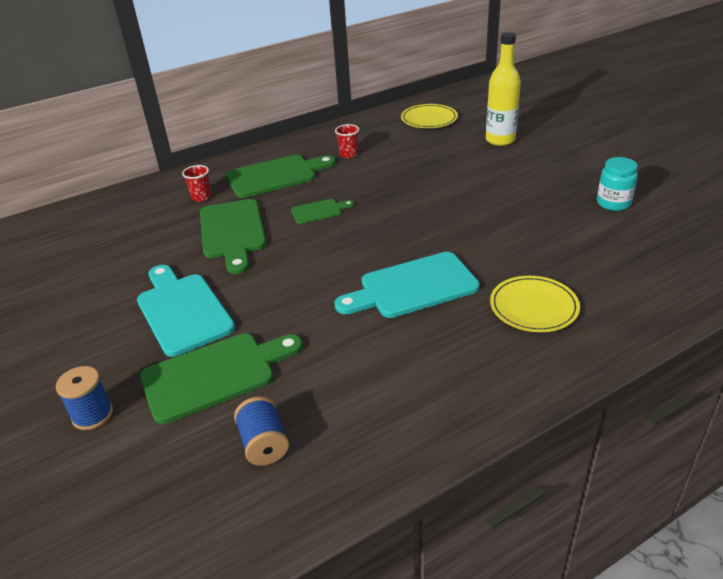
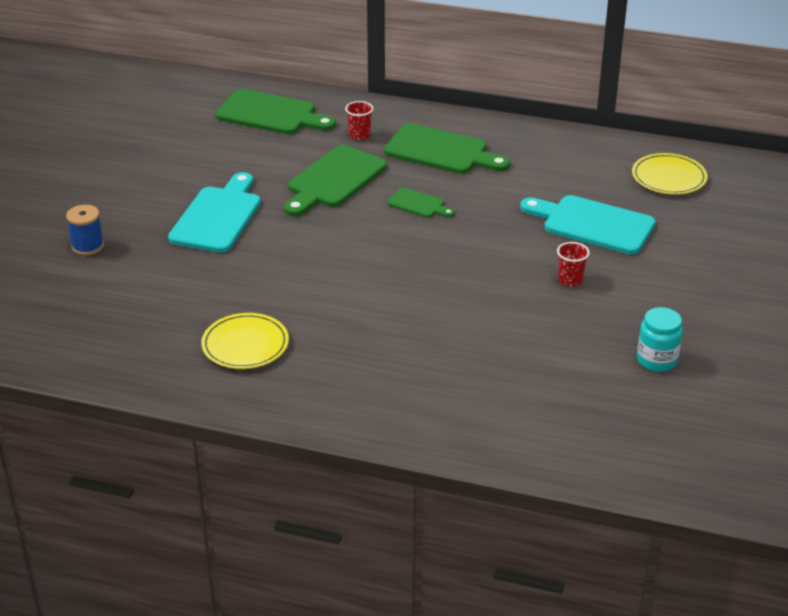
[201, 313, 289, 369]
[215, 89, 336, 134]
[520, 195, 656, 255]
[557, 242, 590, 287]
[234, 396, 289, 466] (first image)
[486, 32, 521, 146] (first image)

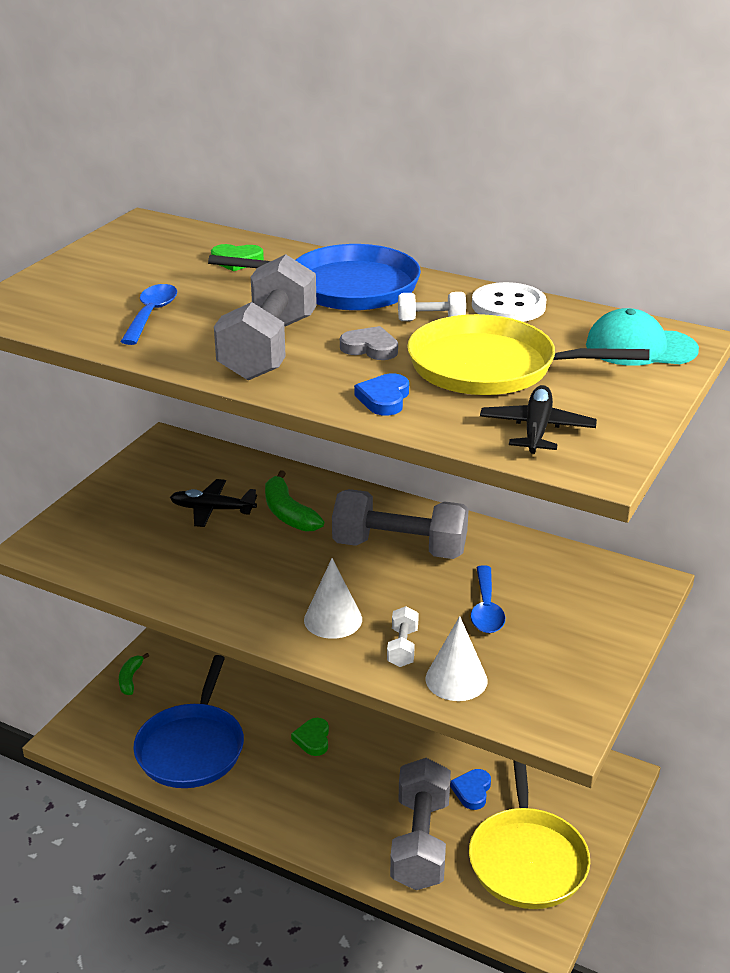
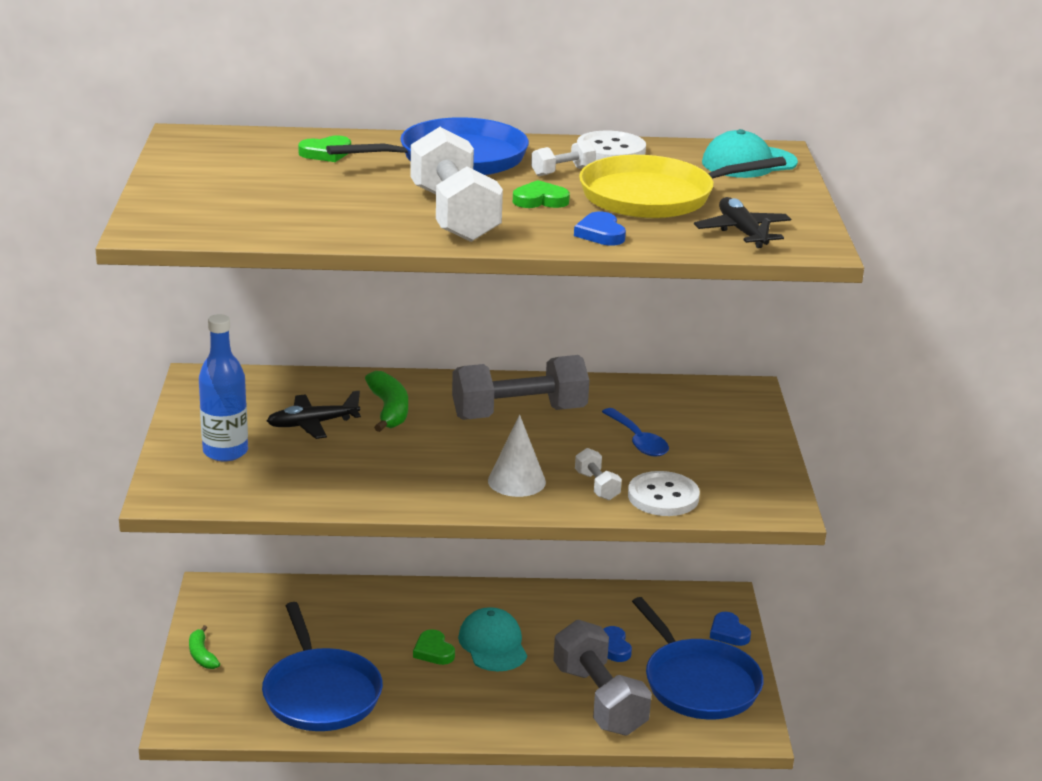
[199, 314, 248, 462]
[365, 371, 408, 432]
[411, 127, 503, 242]
[458, 607, 527, 671]
[513, 180, 570, 208]
[628, 471, 700, 516]
[632, 597, 763, 719]
[710, 612, 751, 646]
[120, 284, 177, 345] (first image)

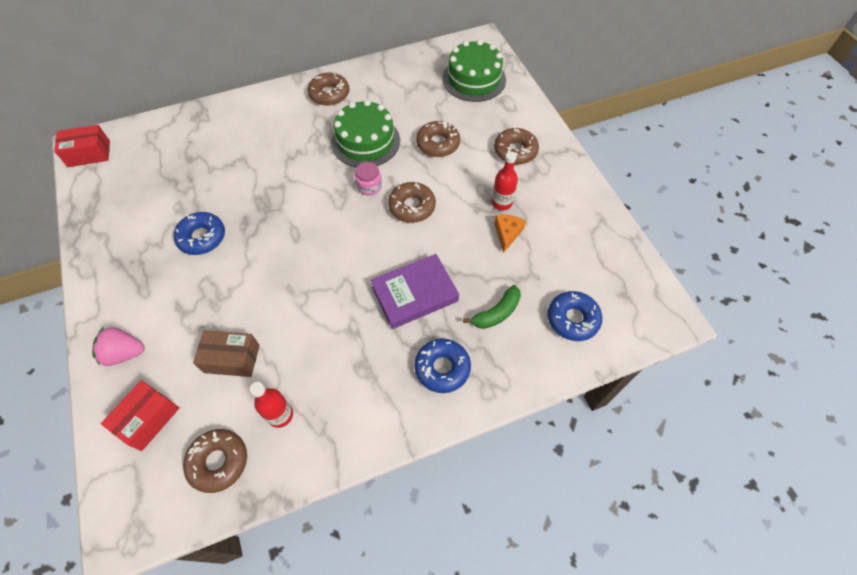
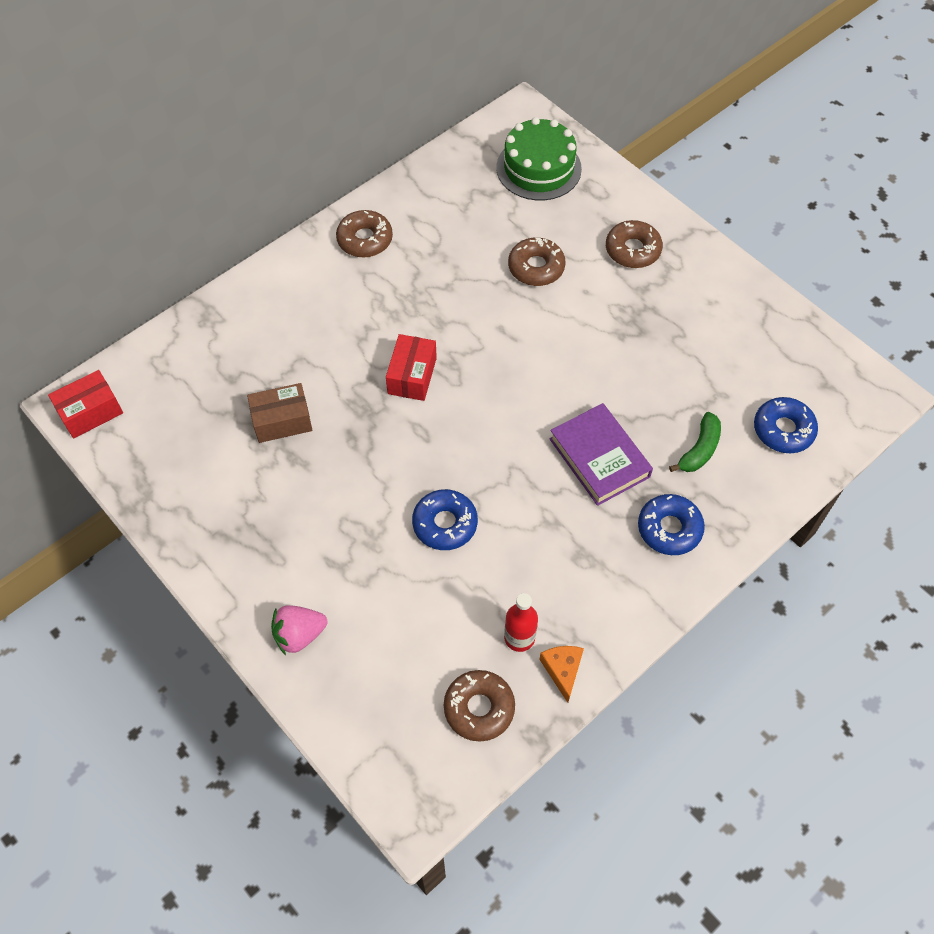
[247, 383, 313, 443]
[386, 334, 437, 401]
[412, 489, 478, 550]
[539, 646, 584, 703]
[549, 403, 653, 506]
[331, 100, 400, 167] (first image)
[355, 162, 382, 195] (first image)
[388, 182, 436, 223] (first image)
[492, 152, 518, 211] (first image)

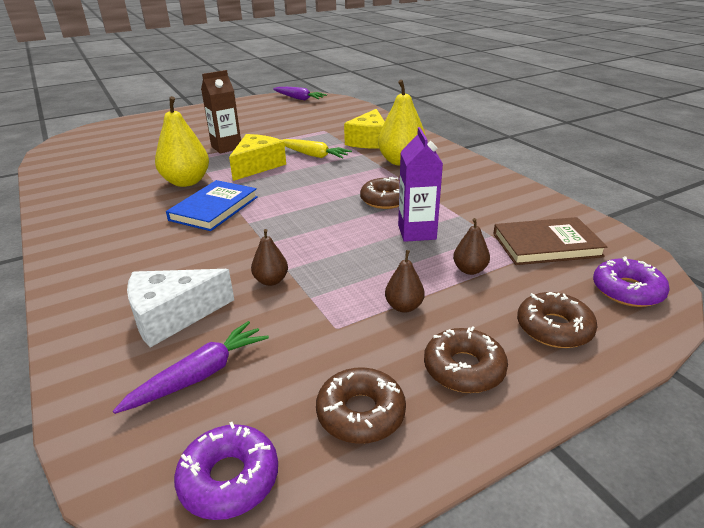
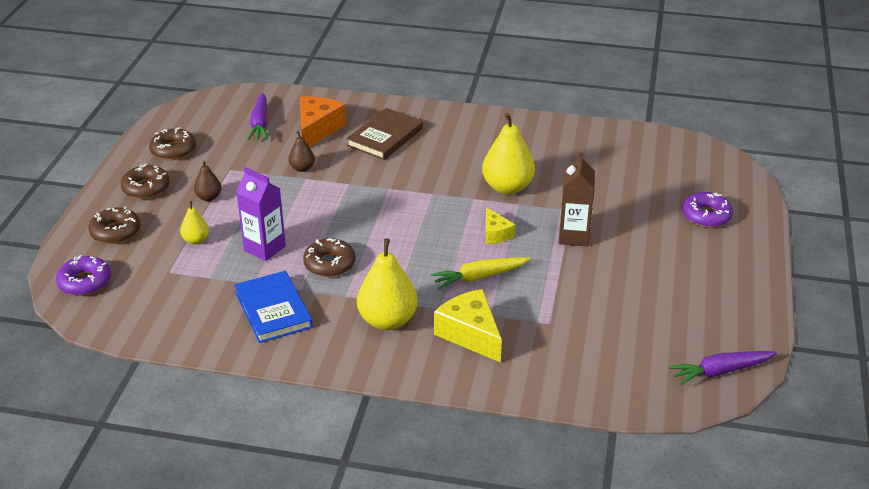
[180, 201, 209, 245]
[234, 271, 313, 343]
[300, 96, 346, 147]
[346, 108, 423, 160]
[486, 207, 515, 244]
[682, 192, 733, 228]

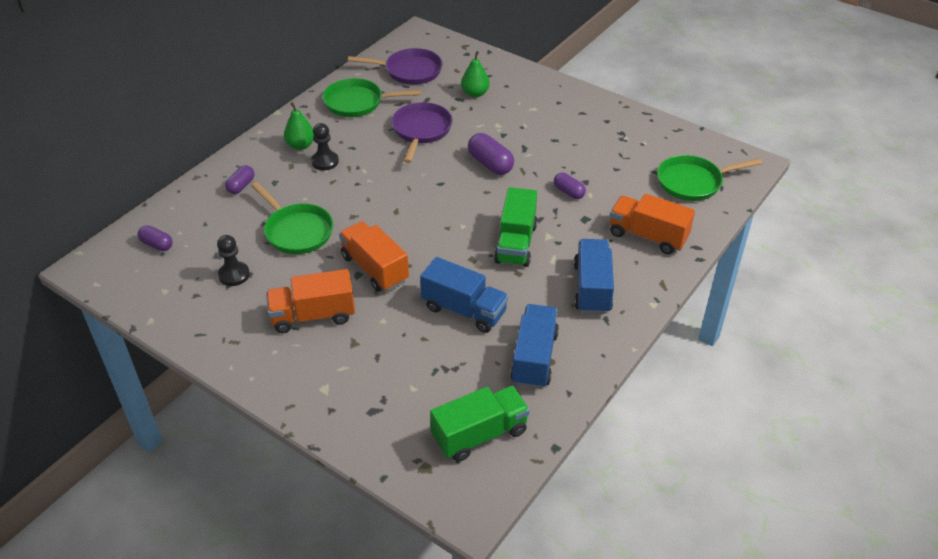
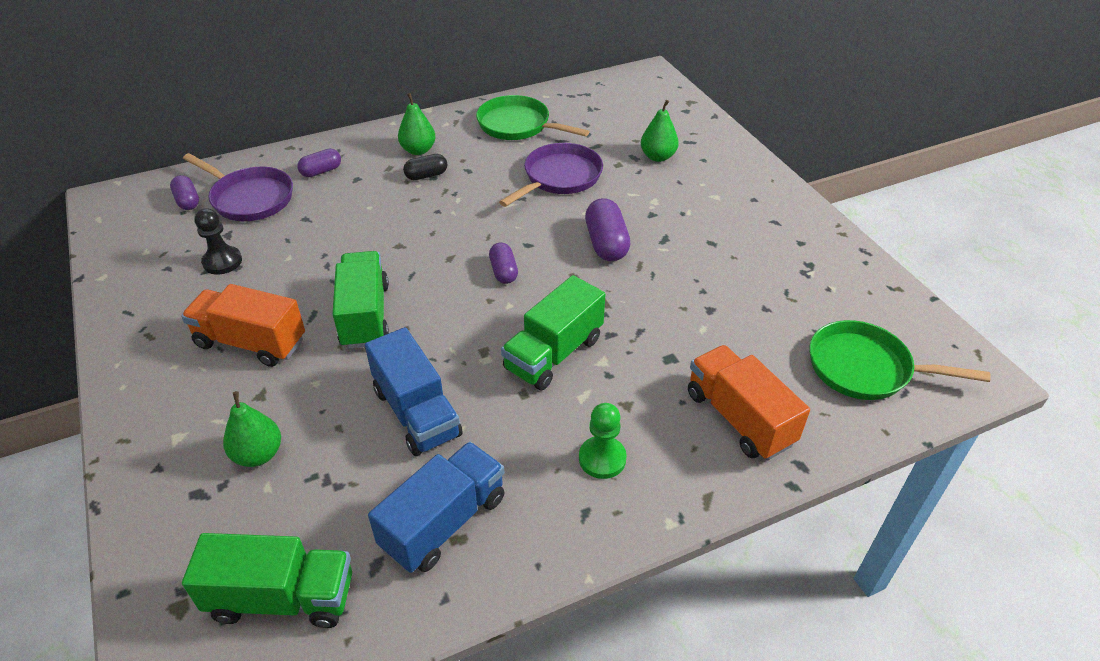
[183, 153, 293, 221]
[223, 391, 281, 467]
[333, 251, 389, 349]
[403, 154, 447, 180]
[489, 243, 518, 284]
[579, 403, 627, 479]
[251, 182, 333, 254] (first image)

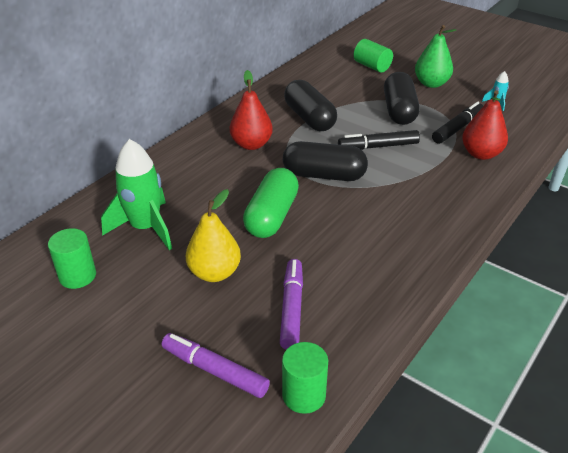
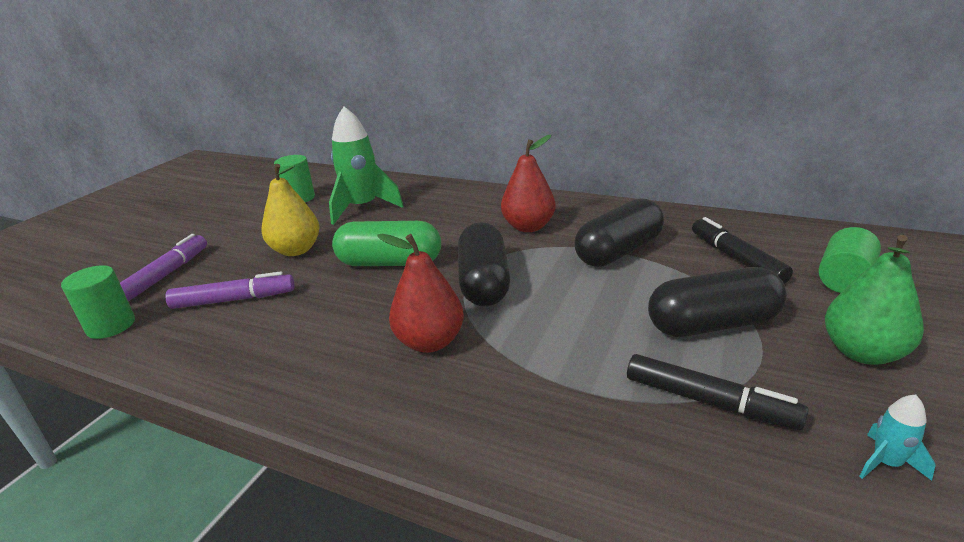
[377, 234, 464, 353]
[692, 217, 793, 284]

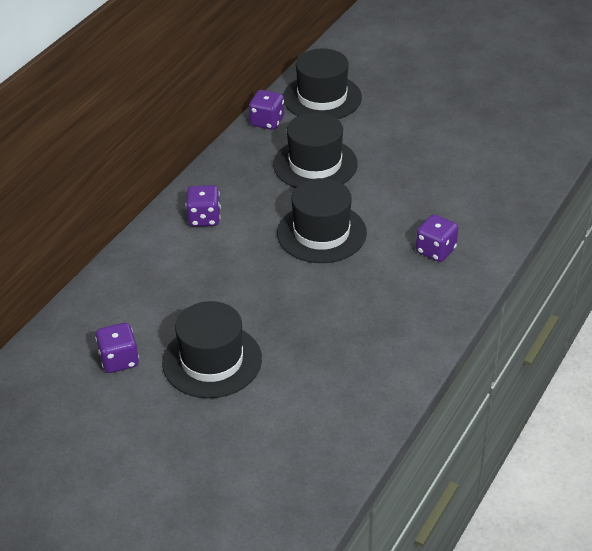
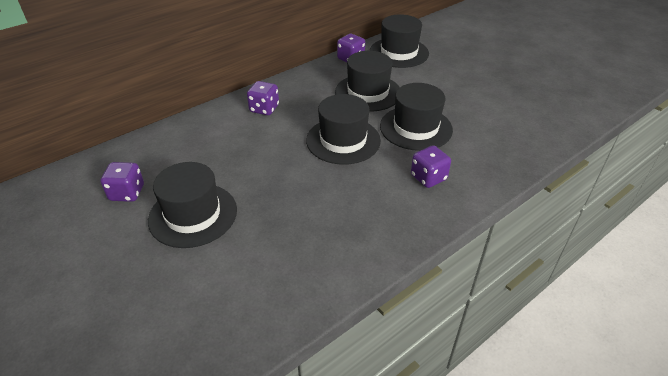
[380, 83, 453, 151]

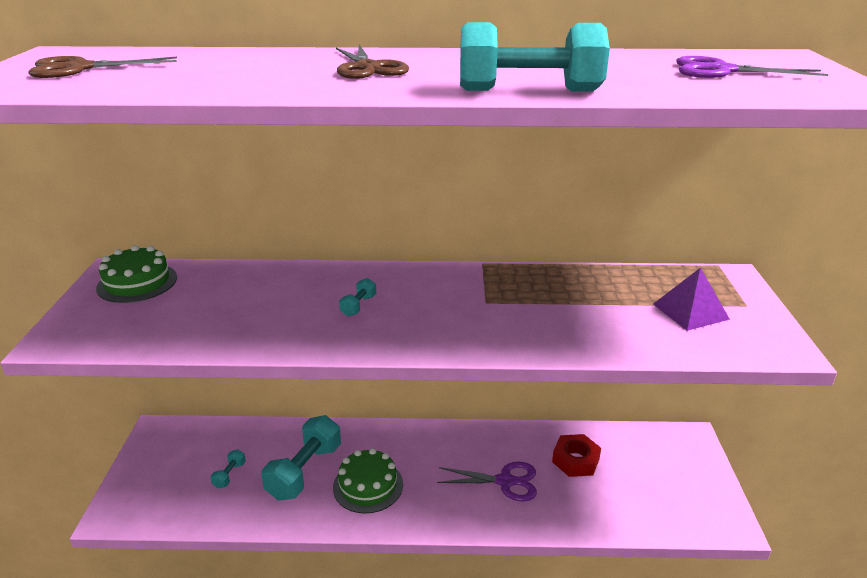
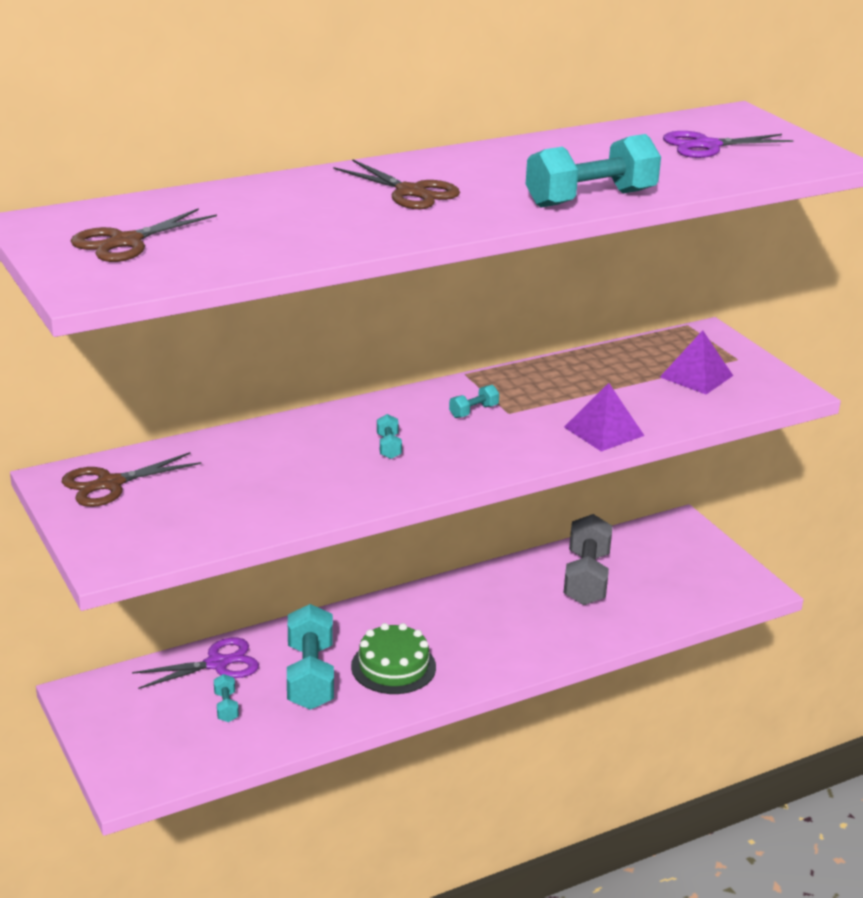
[62, 452, 201, 507]
[132, 638, 259, 689]
[449, 385, 499, 418]
[564, 383, 644, 452]
[564, 514, 613, 605]

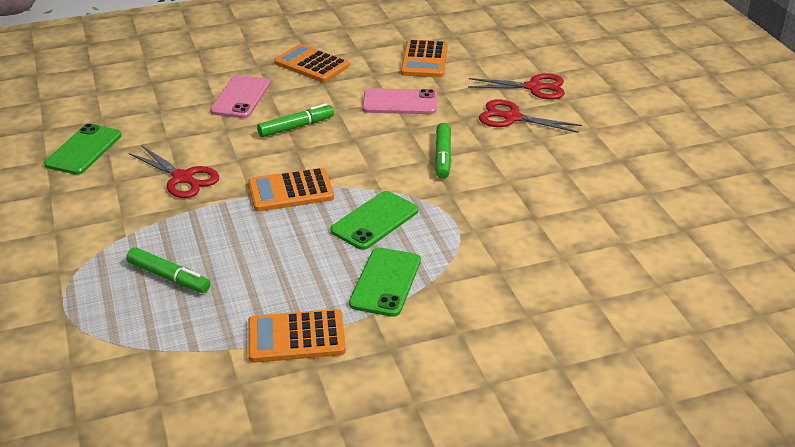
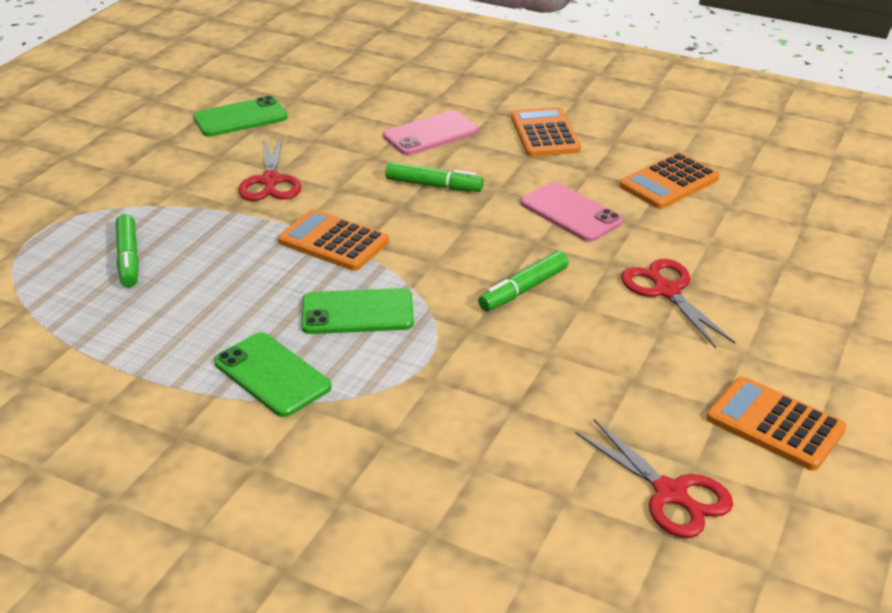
[214, 332, 332, 417]
[575, 419, 733, 538]
[707, 376, 847, 471]

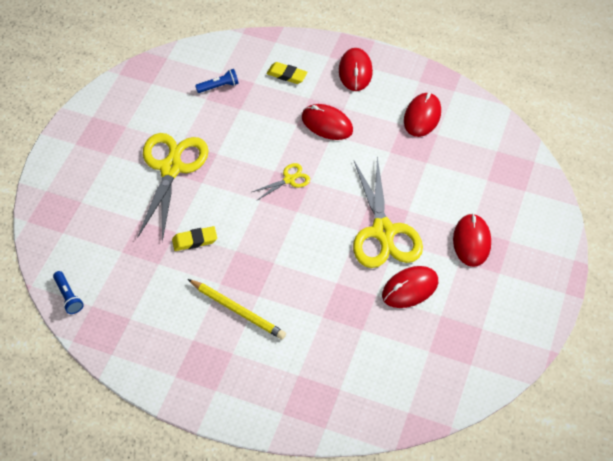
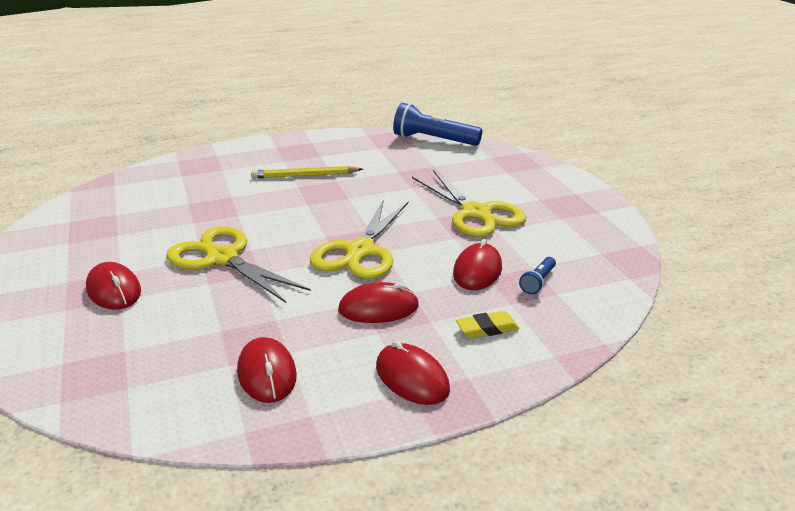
[310, 199, 409, 279]
[393, 103, 482, 146]
[453, 239, 502, 290]
[172, 226, 217, 251] (first image)

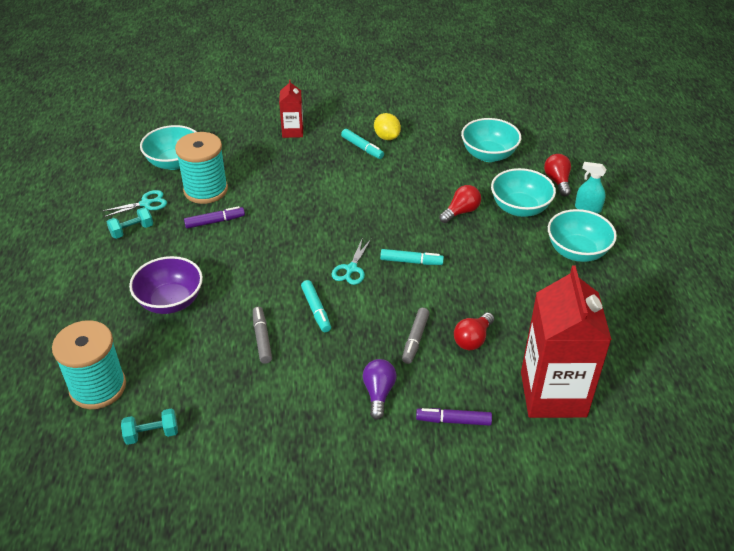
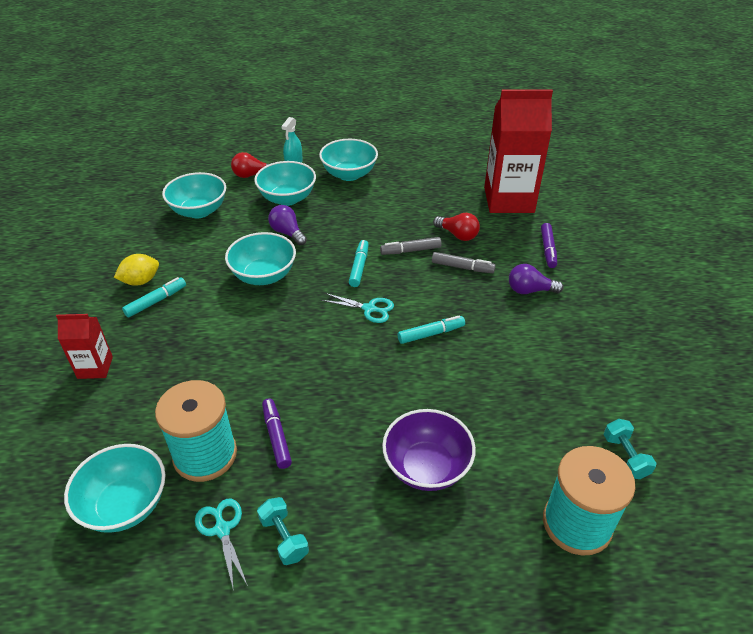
[225, 232, 296, 285]
[268, 205, 307, 245]
[380, 237, 442, 255]

